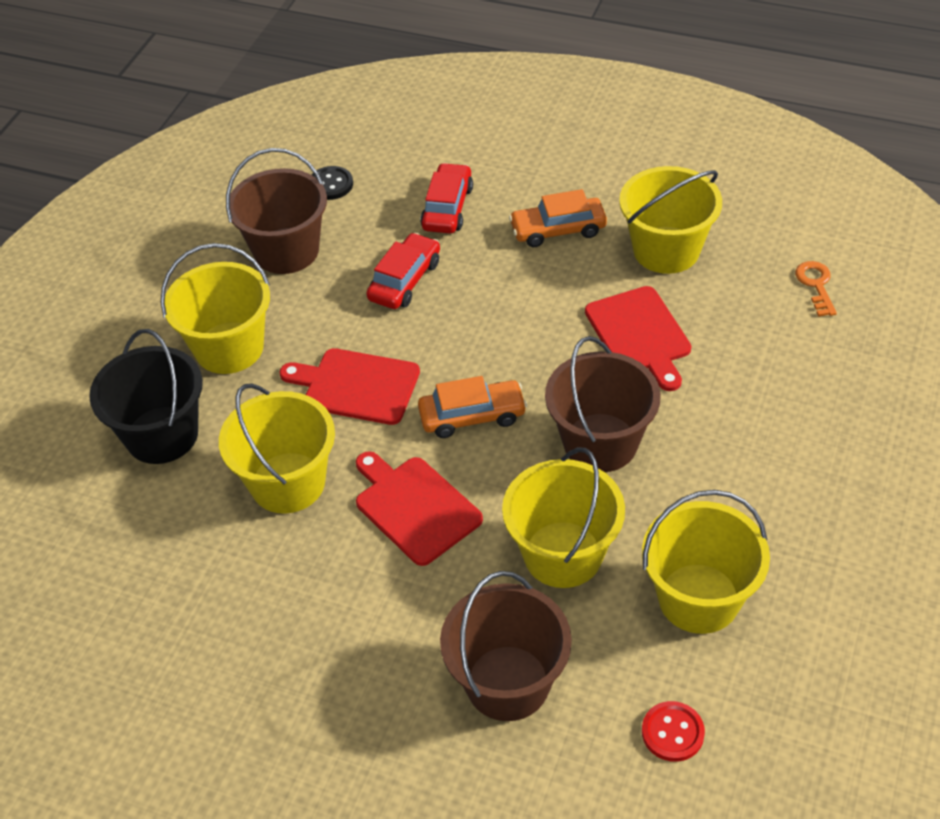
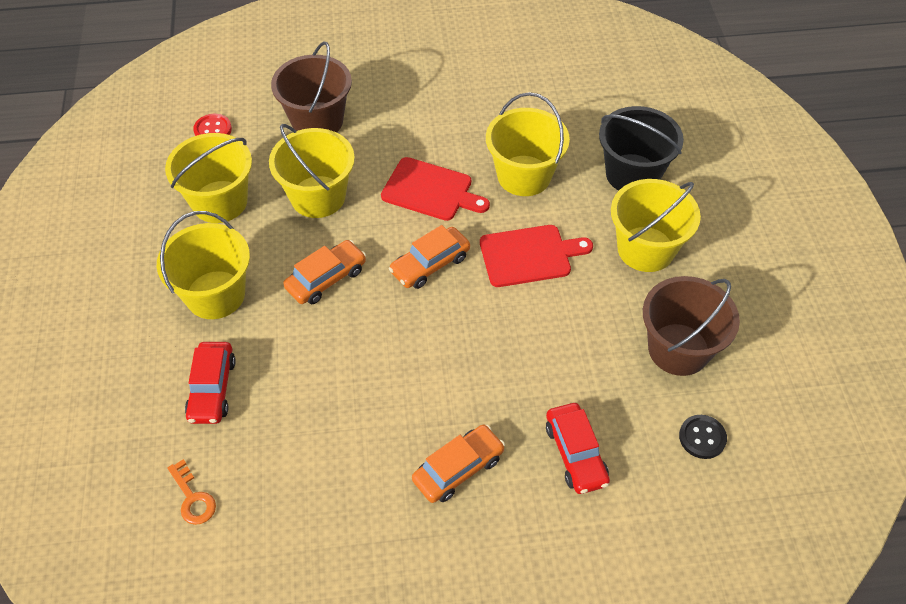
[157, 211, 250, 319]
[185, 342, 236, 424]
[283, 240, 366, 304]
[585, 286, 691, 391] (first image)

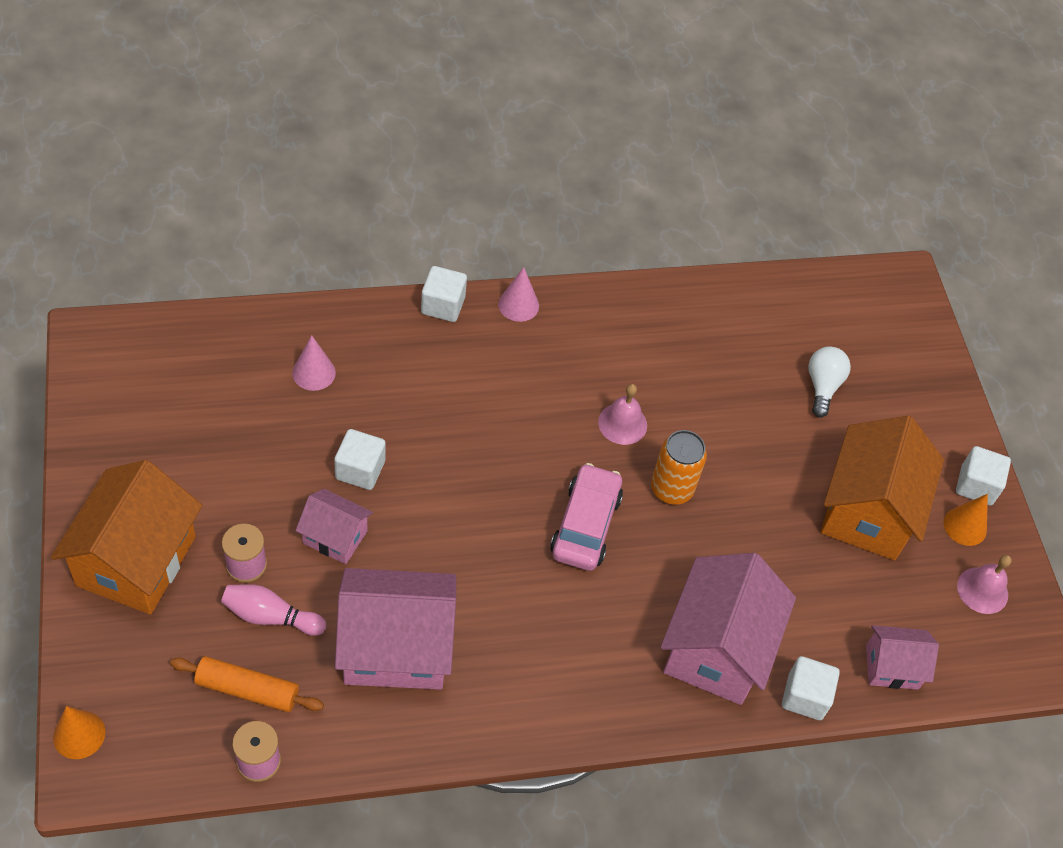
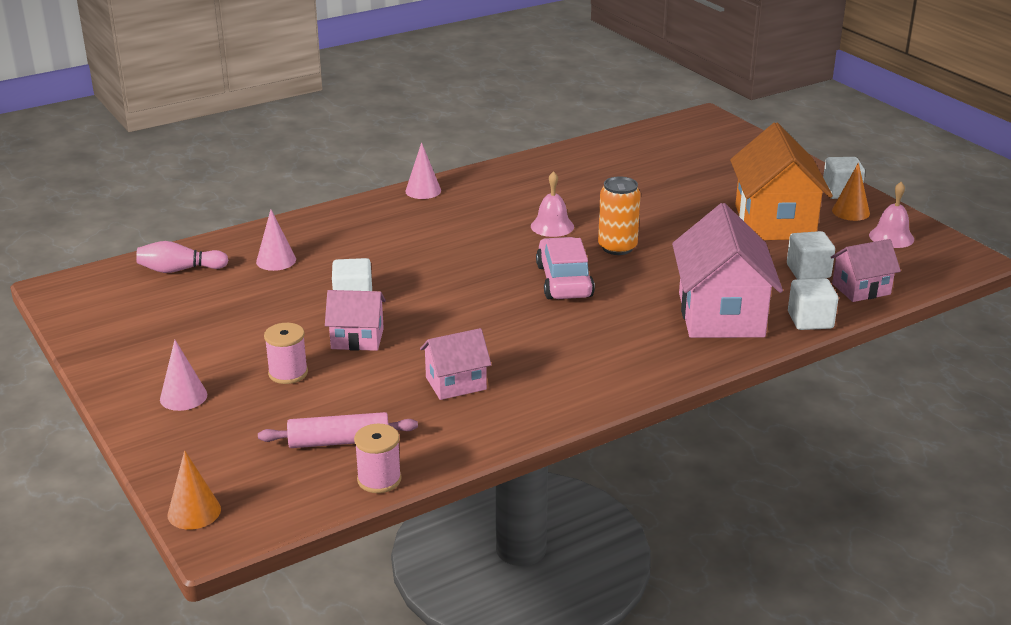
[136, 241, 228, 273]
[160, 340, 207, 411]
[258, 412, 418, 448]
[420, 328, 492, 400]
[787, 231, 835, 279]
[808, 346, 851, 417] (first image)

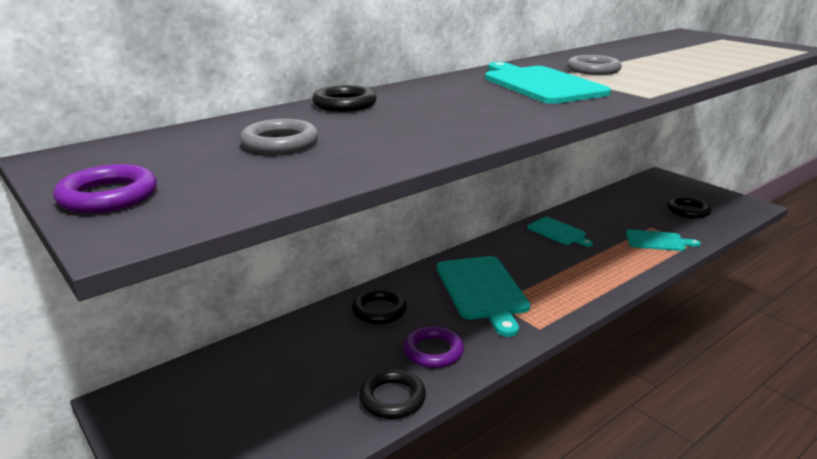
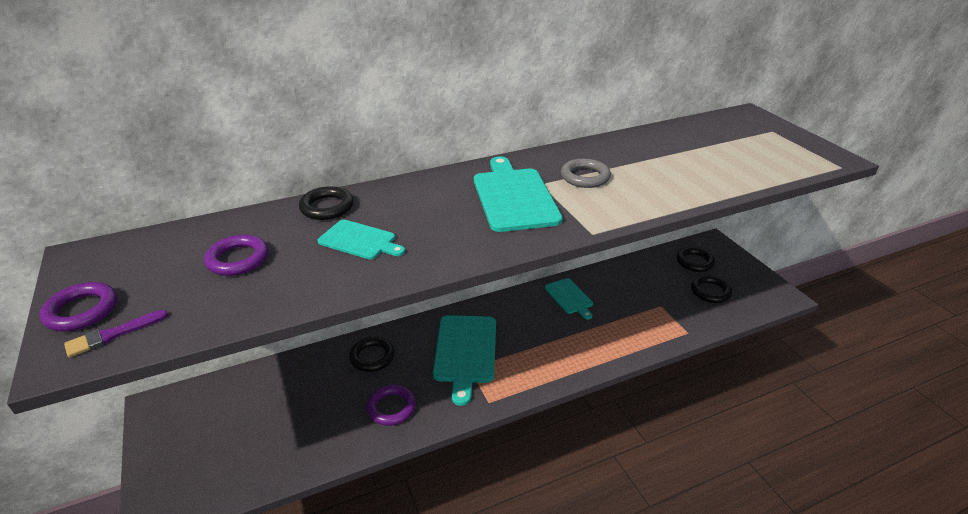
[64, 310, 168, 358]
[204, 235, 268, 276]
[318, 220, 405, 259]
[677, 247, 715, 272]

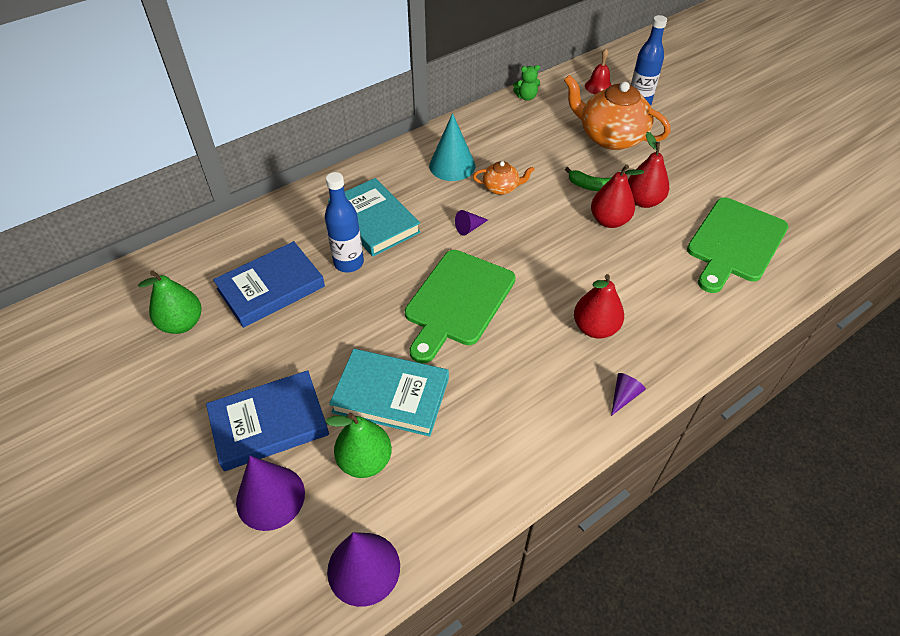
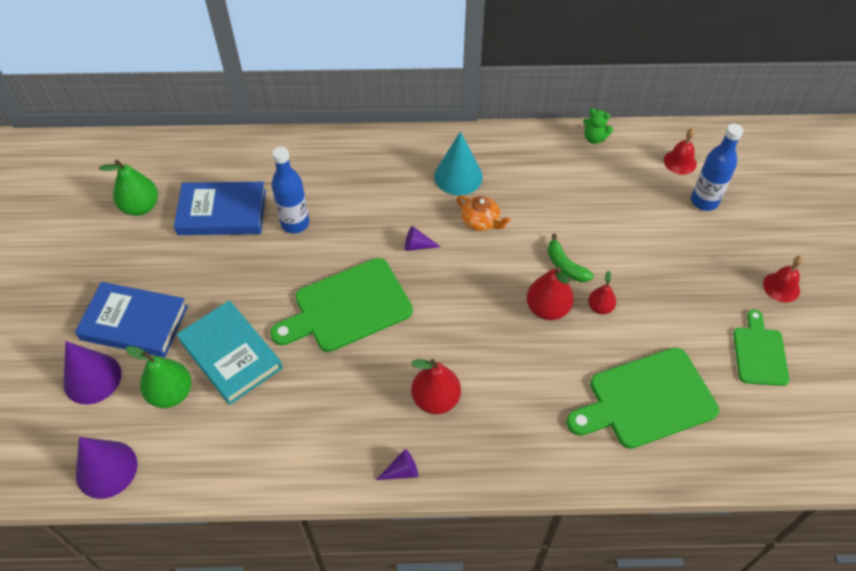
[588, 271, 616, 314]
[733, 309, 789, 386]
[763, 256, 803, 303]
[328, 178, 421, 257] (first image)
[564, 75, 670, 150] (first image)

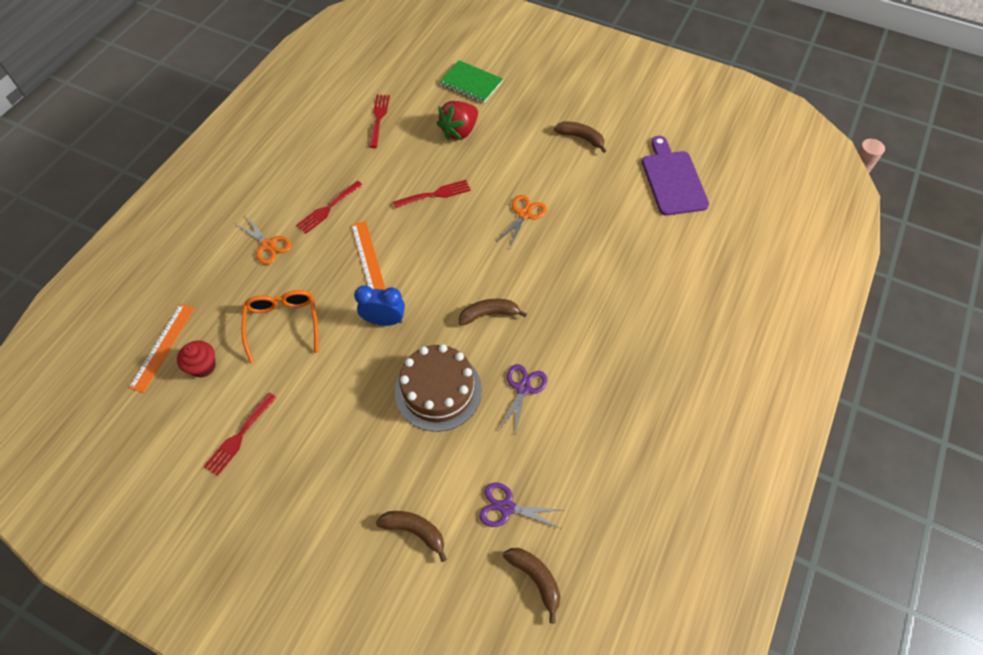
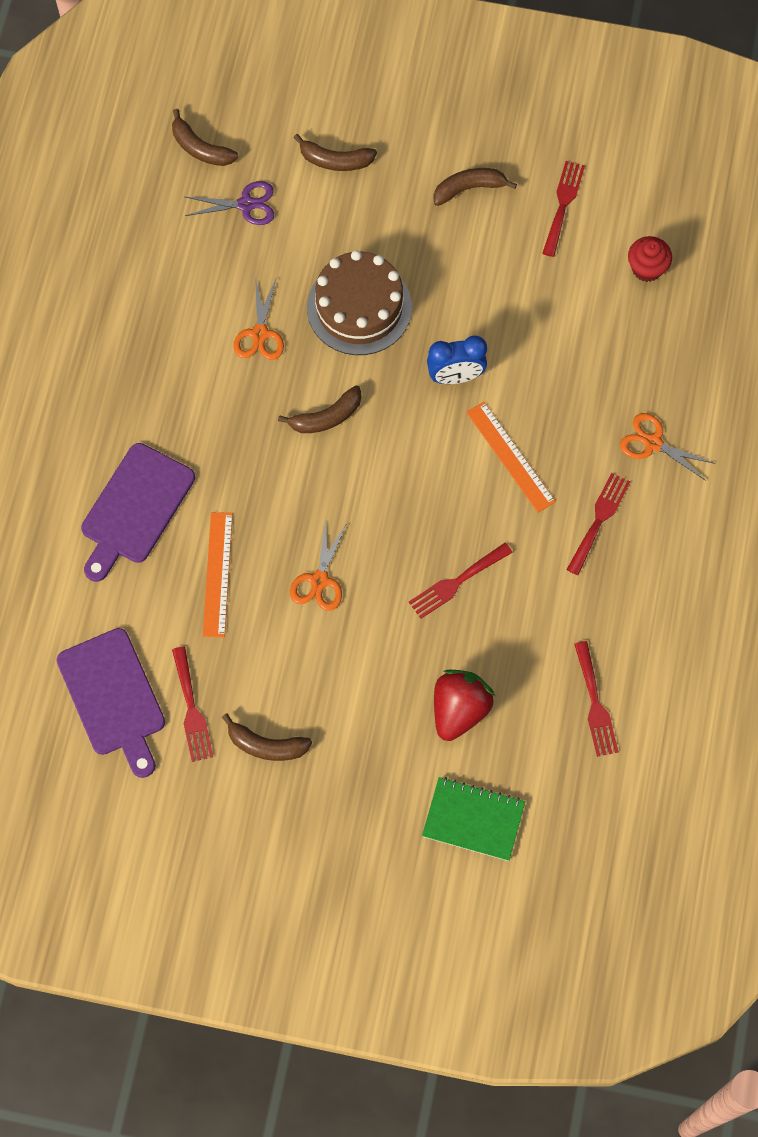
[81, 443, 195, 582]
[172, 647, 213, 762]
[203, 512, 233, 637]
[233, 277, 284, 360]
[433, 168, 517, 206]
[241, 290, 318, 363] (first image)

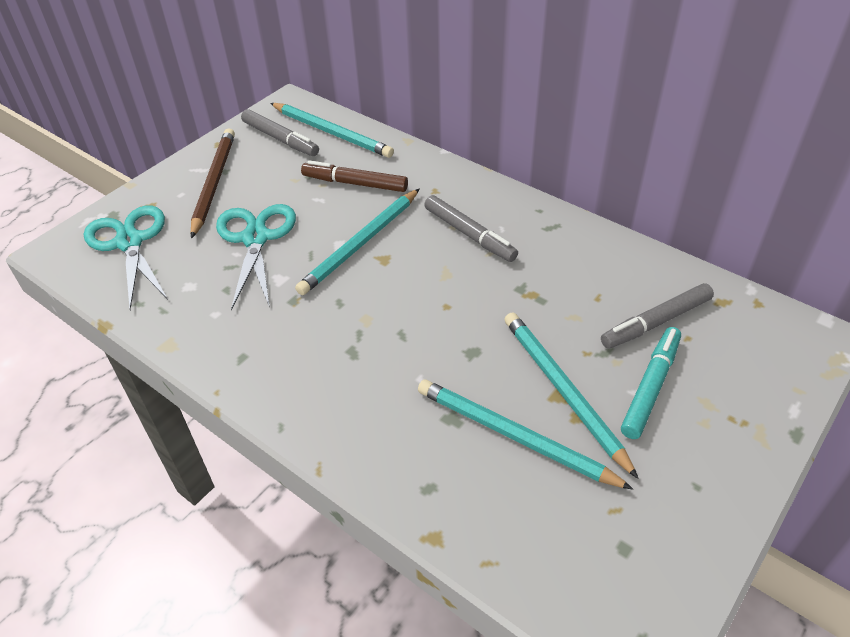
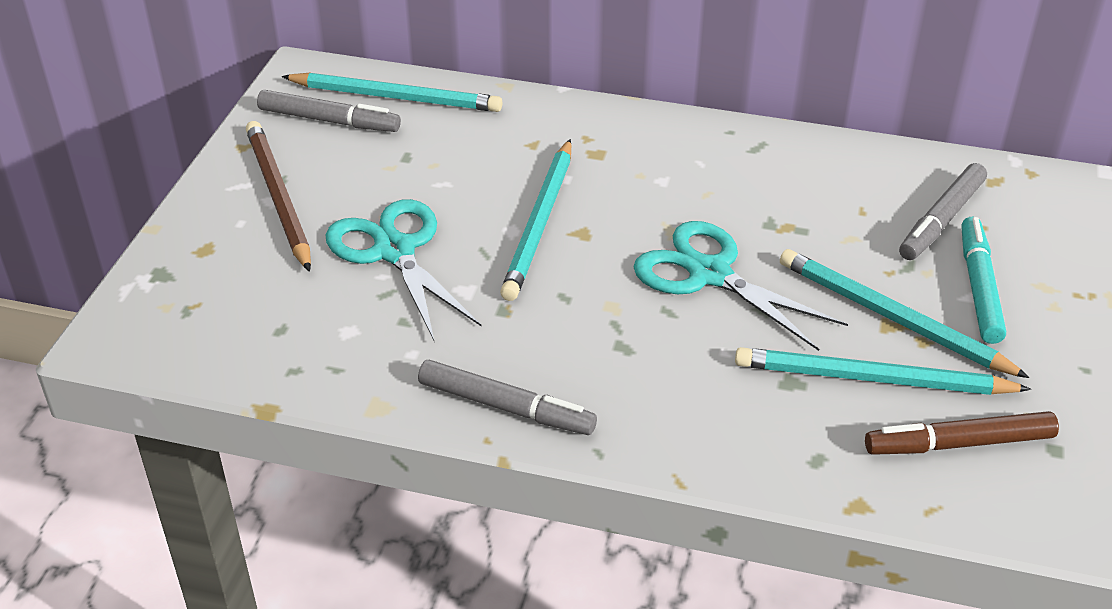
[418, 360, 597, 435]
[634, 221, 848, 351]
[865, 411, 1059, 455]

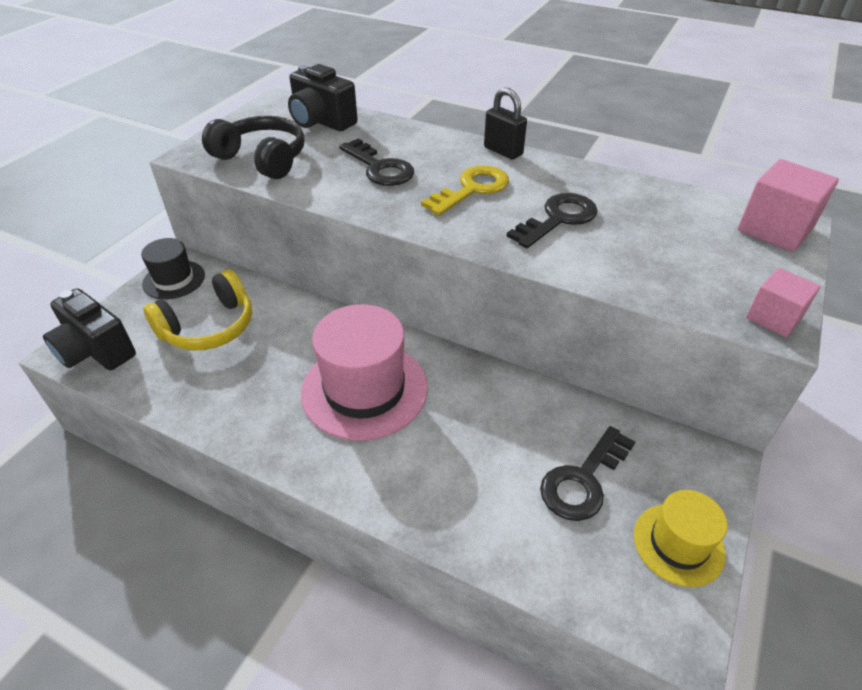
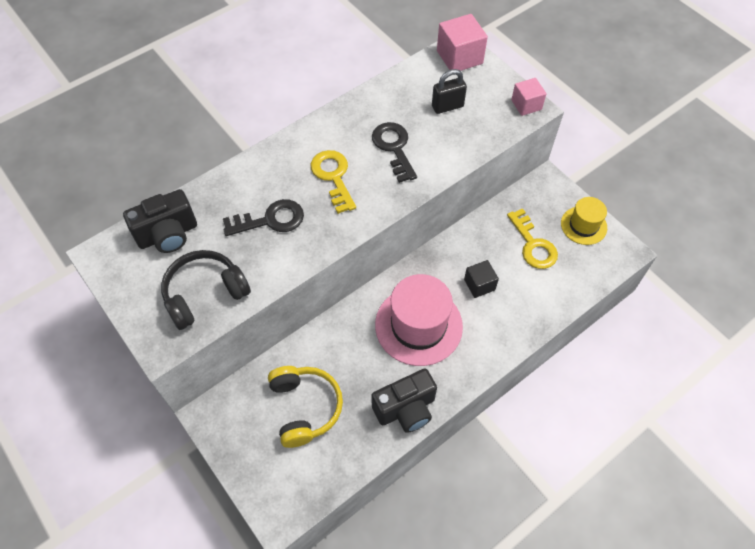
[371, 369, 437, 433]
[432, 69, 467, 114]
[464, 260, 499, 298]
[507, 208, 558, 269]
[141, 238, 205, 299] (first image)

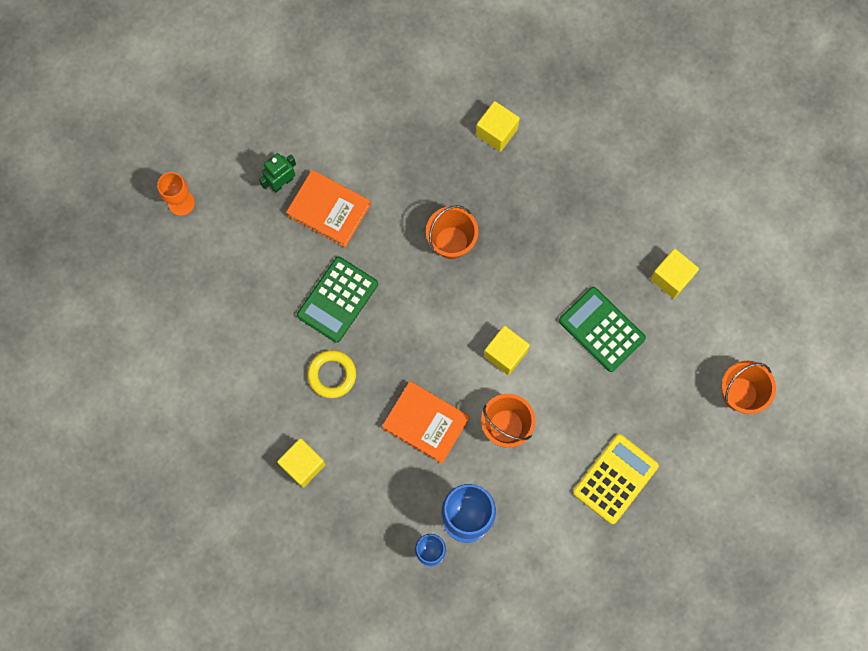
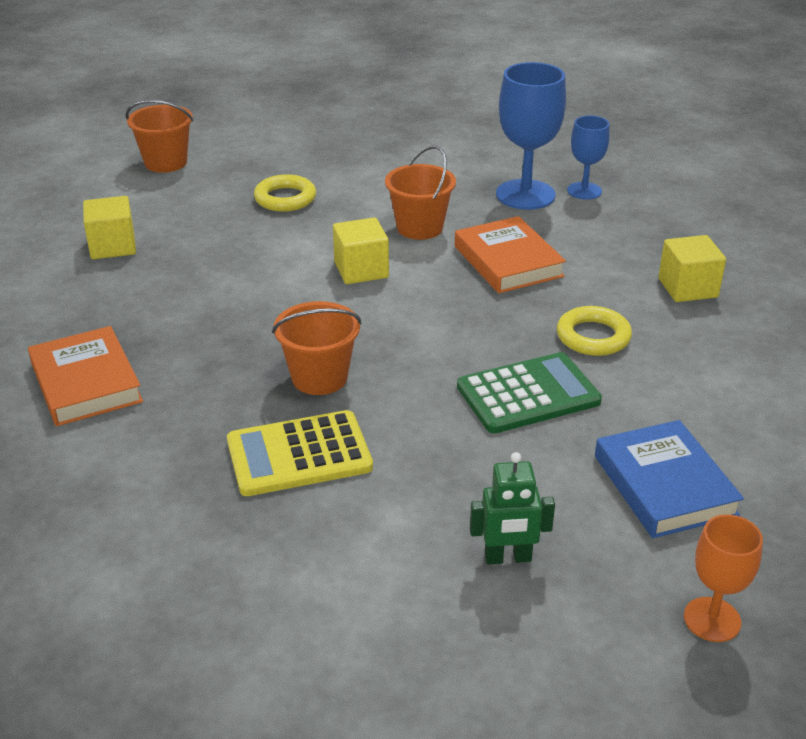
[28, 326, 143, 426]
[227, 410, 373, 496]
[254, 174, 316, 212]
[595, 420, 744, 538]
[476, 101, 520, 152] (first image)
[559, 287, 646, 372] (first image)

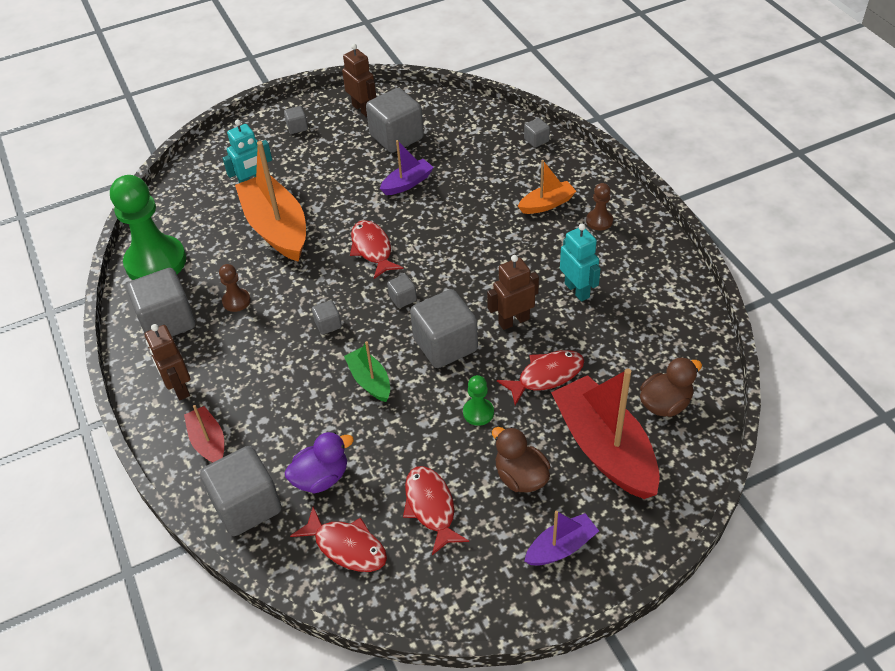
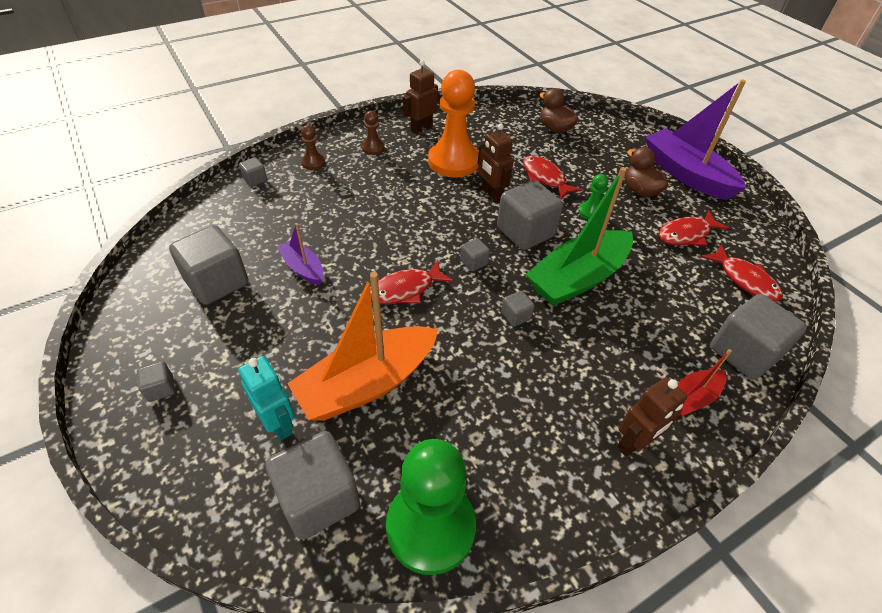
[265, 431, 360, 540]
[301, 125, 325, 170]
[403, 60, 438, 134]
[428, 70, 479, 177]
[526, 167, 633, 306]
[625, 147, 668, 197]
[645, 80, 746, 200]
[701, 244, 783, 302]
[284, 432, 354, 494] (first image)
[518, 160, 576, 214] (first image)
[551, 368, 660, 499] (first image)

